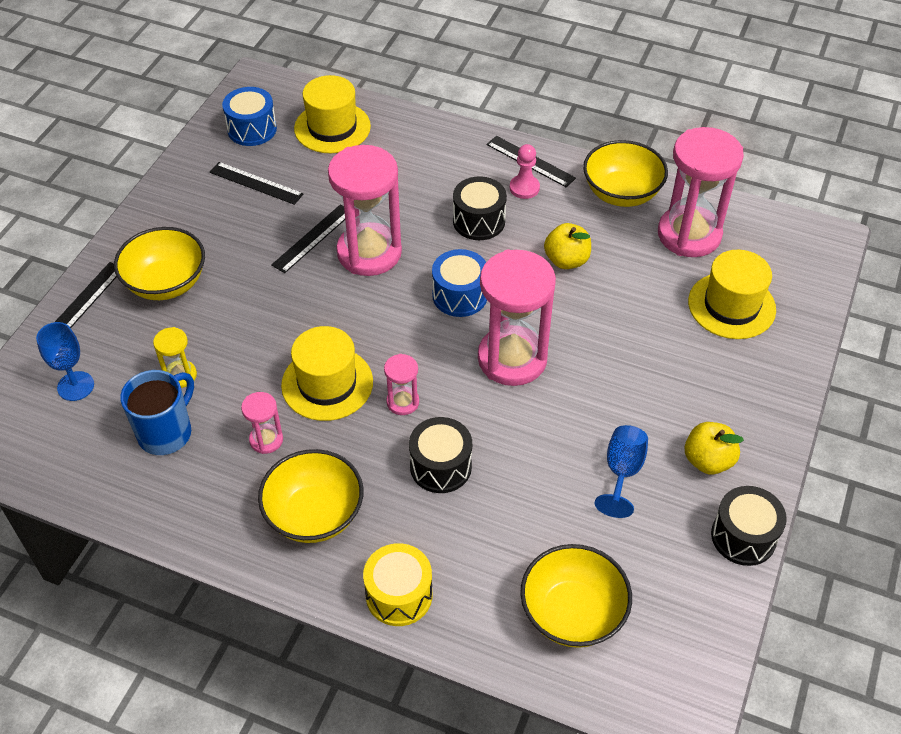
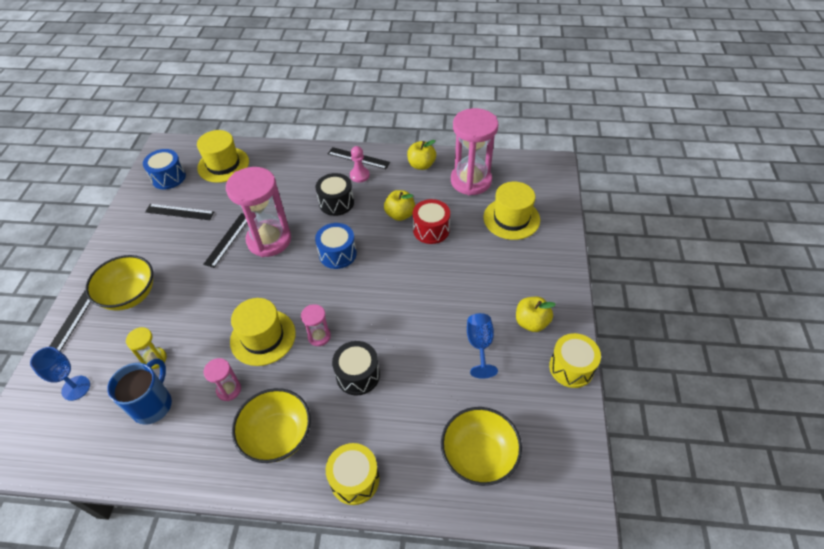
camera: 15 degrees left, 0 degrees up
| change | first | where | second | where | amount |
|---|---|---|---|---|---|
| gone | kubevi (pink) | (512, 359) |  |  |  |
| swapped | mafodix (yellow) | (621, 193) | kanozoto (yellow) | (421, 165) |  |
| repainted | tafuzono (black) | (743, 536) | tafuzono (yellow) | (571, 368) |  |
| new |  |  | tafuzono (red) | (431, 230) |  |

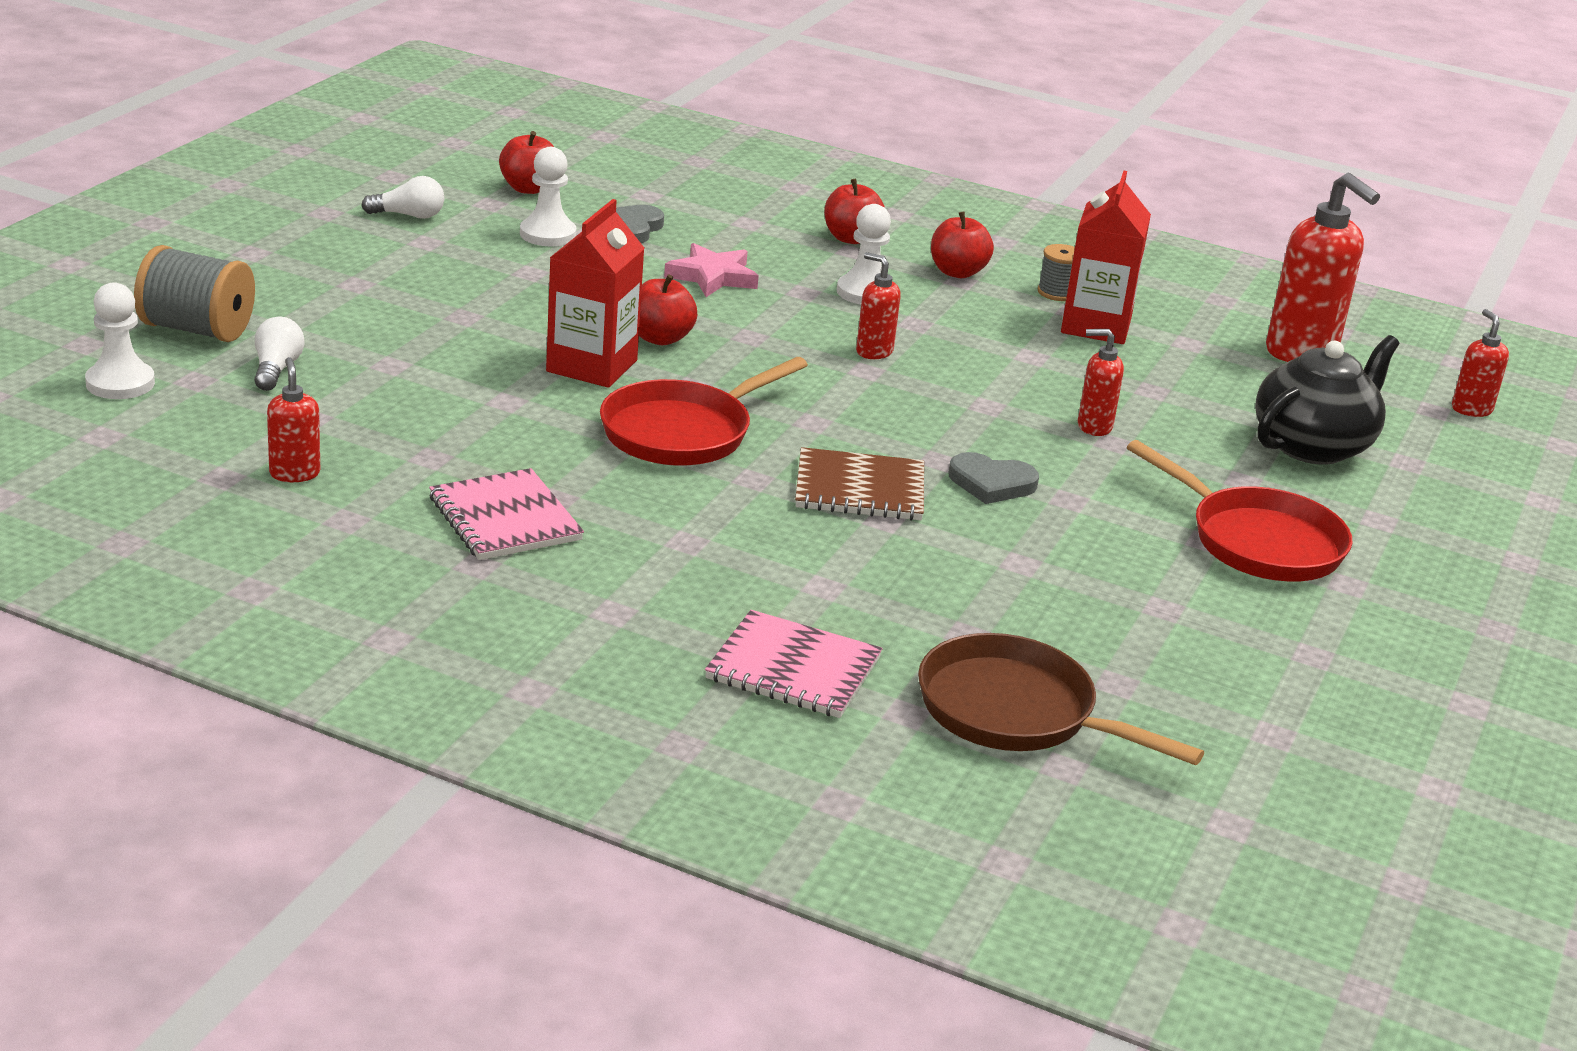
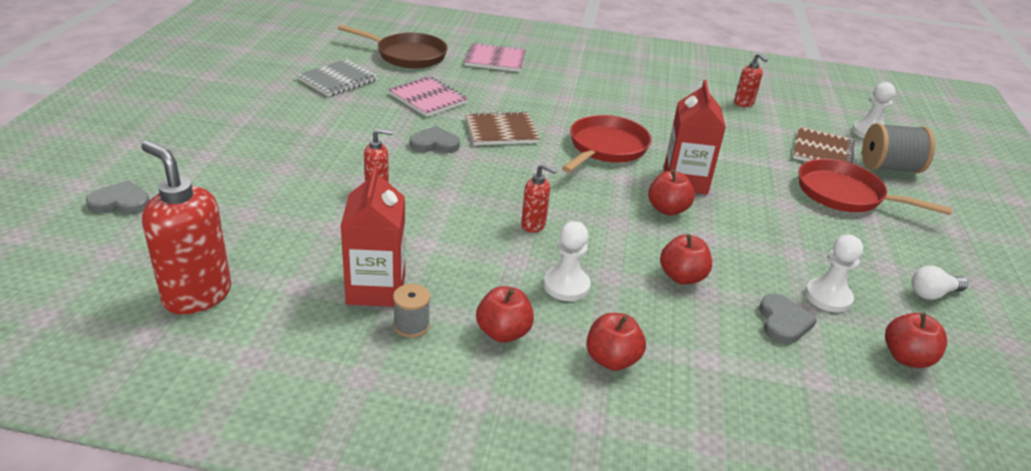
camera: 165 degrees right, 5 degrees up
| change | first | where | second | where | amount |
|---|---|---|---|---|---|
| swapped | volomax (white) | (276, 369) | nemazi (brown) | (822, 151) |  |
| shifted | nemazi (pink) | (505, 519) |  | (428, 98) |  |
| swapped | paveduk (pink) | (712, 276) | kanozoto (red) | (682, 277) |  |
| shifted | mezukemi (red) | (1258, 542) |  | (845, 195) |  |
| gone | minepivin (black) | (1313, 446) |  |  |  |
| gone | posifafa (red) | (1471, 409) |  |  |  |
| new |  |  | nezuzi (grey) | (120, 202) |  |
| new |  |  | nemazi (grey) | (338, 80) |  |

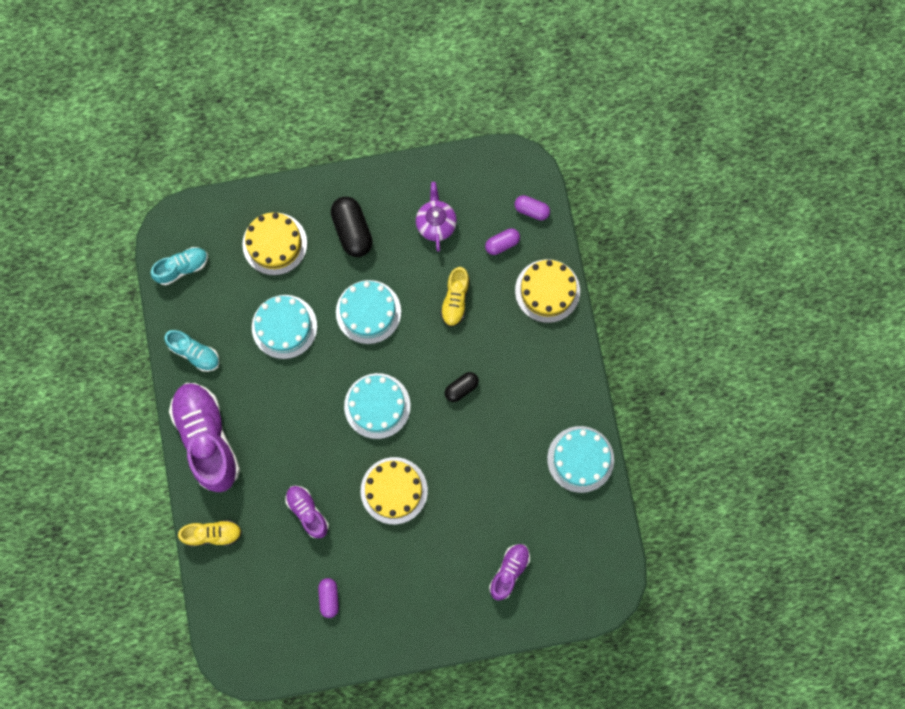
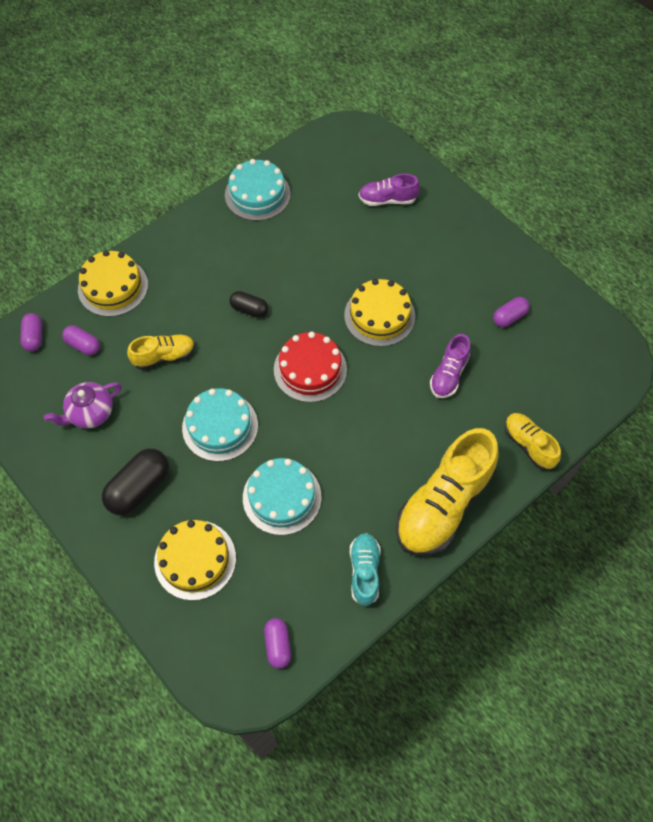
camera: 120 degrees left, 15 degrees down
| change | first | where | second | where | amount |
|---|---|---|---|---|---|
| swapped | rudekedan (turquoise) | (182, 268) | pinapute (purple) | (278, 645) |  |
| repainted | rudekedan (purple) | (207, 439) | rudekedan (yellow) | (443, 504) |  |
| repainted | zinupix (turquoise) | (377, 406) | zinupix (red) | (310, 369) |  |

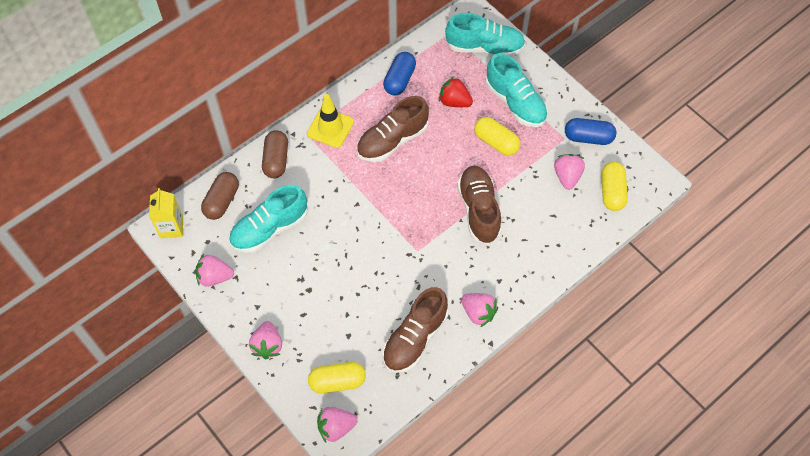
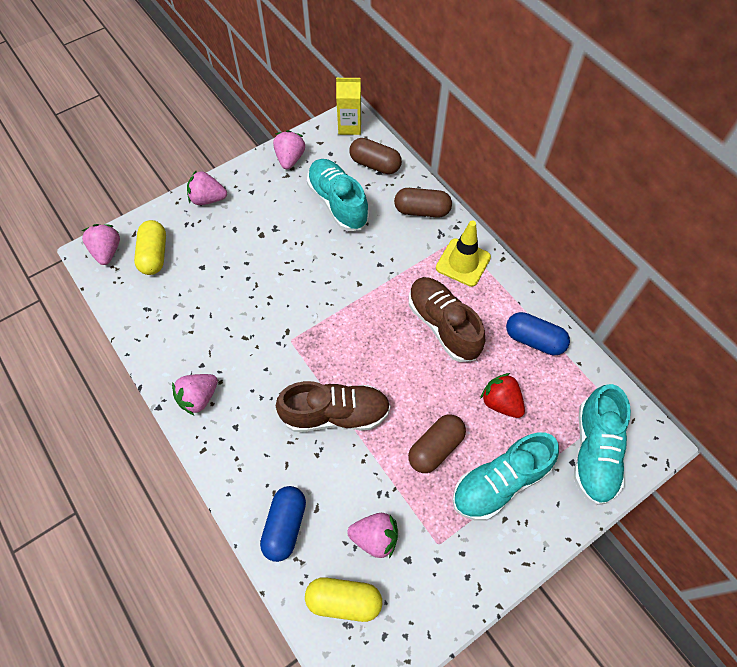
camera: 95 degrees right, 0 degrees up
| change | first | where | second | where | amount |
|---|---|---|---|---|---|
| gone | rudekedan (brown) | (415, 338) |  |  |  |
| rotated | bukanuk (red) | (454, 102) |  | (501, 402) | 75 degrees counterclockwise |
| repainted | pinapute (yellow) | (496, 142) | pinapute (brown) | (435, 448) |  |
| shifted | pinapute (blue) | (588, 137) |  | (285, 526) |  |

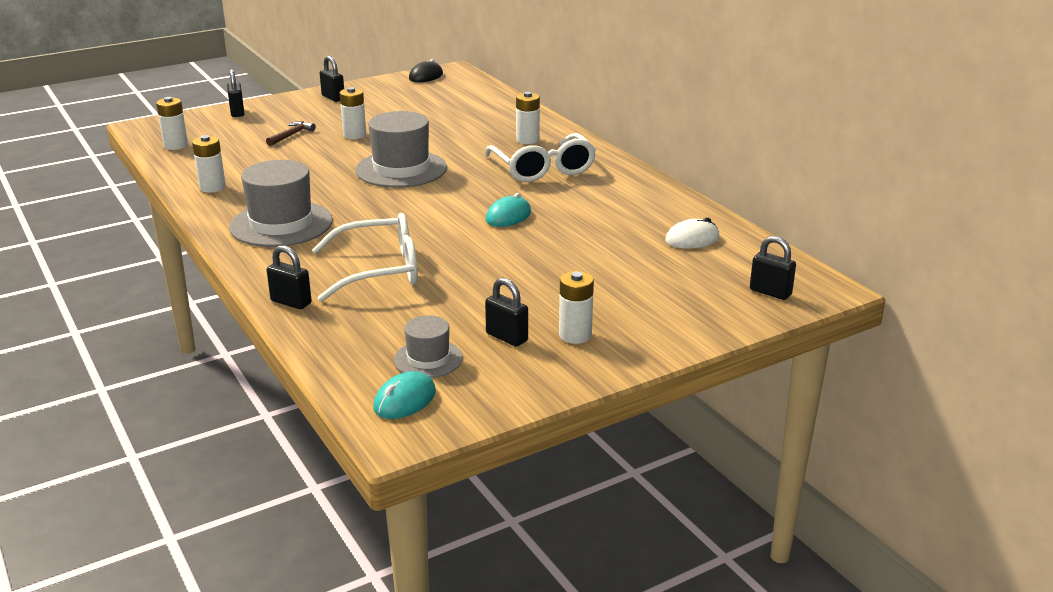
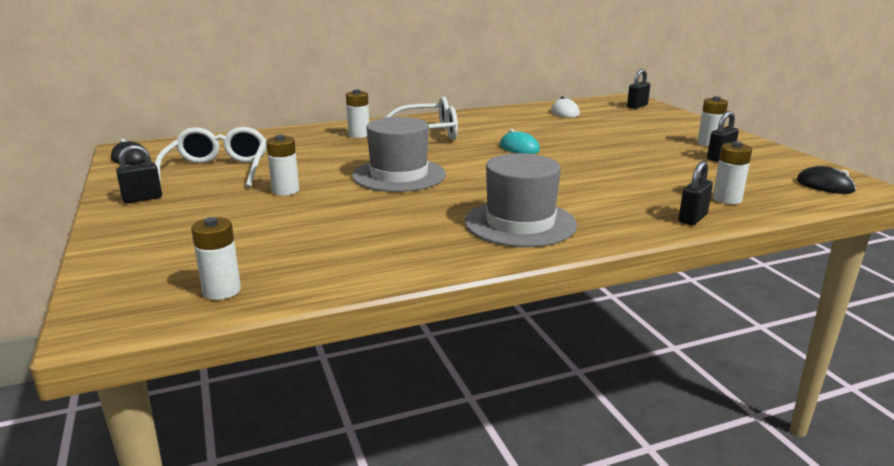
camera: 80 degrees left, 5 degrees down
| change | first | where | second | where | amount |
|---|---|---|---|---|---|
| shifted | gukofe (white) | (212, 187) |  | (727, 199) |  |
| gone | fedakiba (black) | (237, 112) |  |  |  |
| gone | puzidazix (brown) | (291, 135) |  |  |  |
| shifted | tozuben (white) | (379, 270) |  | (218, 170) |  |
| repainted | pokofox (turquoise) | (404, 400) | pokofox (black) | (825, 185) |  |
| gone | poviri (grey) | (428, 359) |  |  |  |

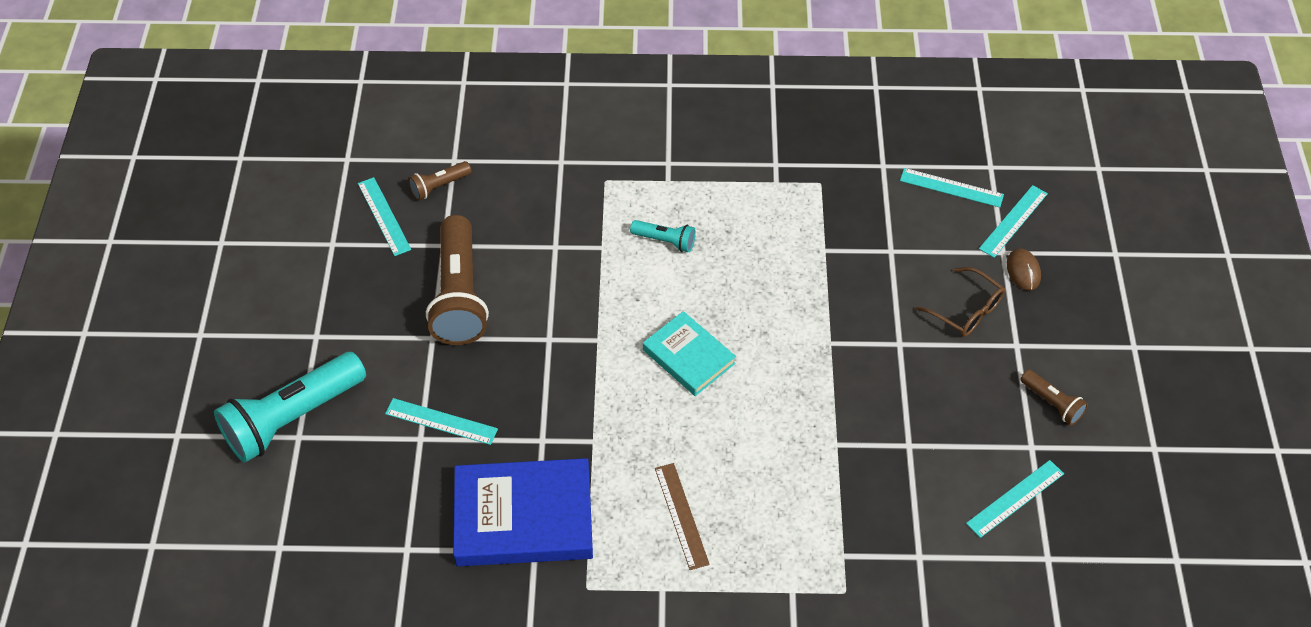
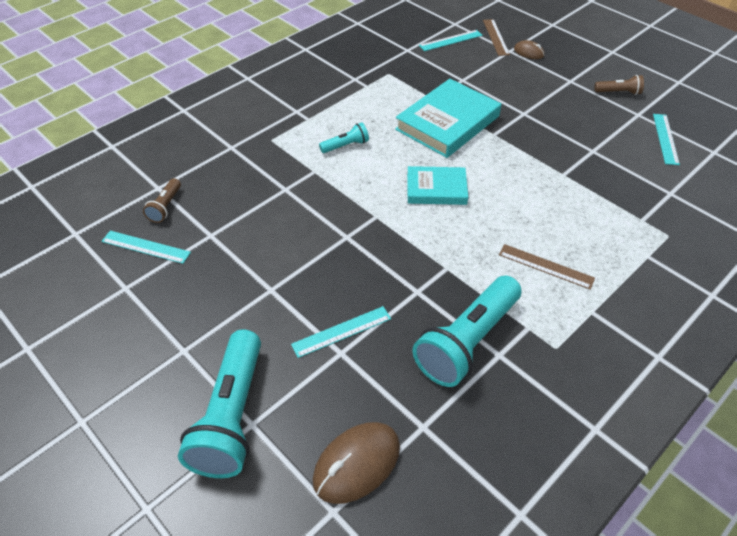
camera: 45 degrees left, 5 degrees down
| change | first | where | second | where | amount |
|---|---|---|---|---|---|
| gone | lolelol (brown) | (459, 295) |  |  |  |
| swapped | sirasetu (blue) | (523, 517) | lolelol (turquoise) | (467, 342) |  |
| gone | tozuben (brown) | (966, 310) |  |  |  |
| repainted | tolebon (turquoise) | (1013, 221) | tolebon (brown) | (495, 37) |  |
| new |  |  | pokofox (brown) | (357, 464) |  |
| new |  |  | sirasetu (turquoise) | (447, 123) |  |

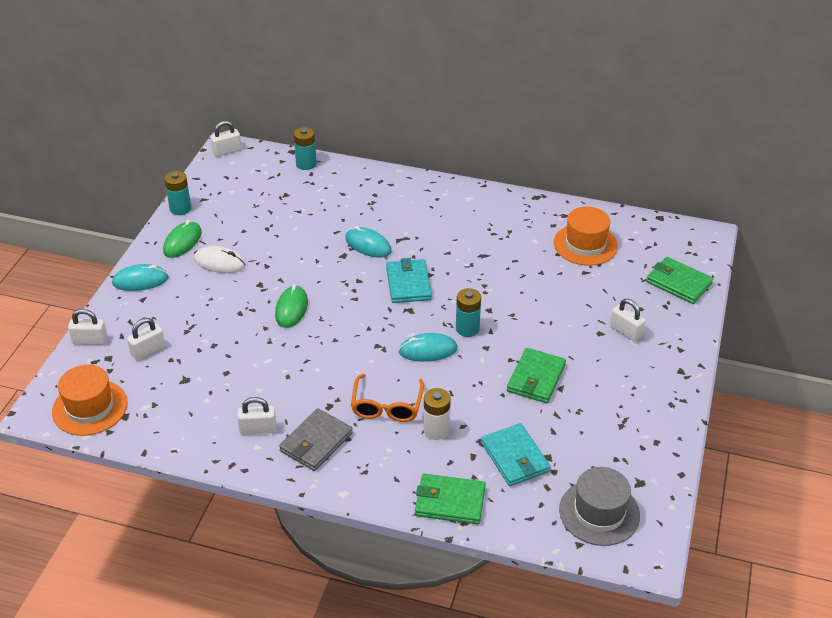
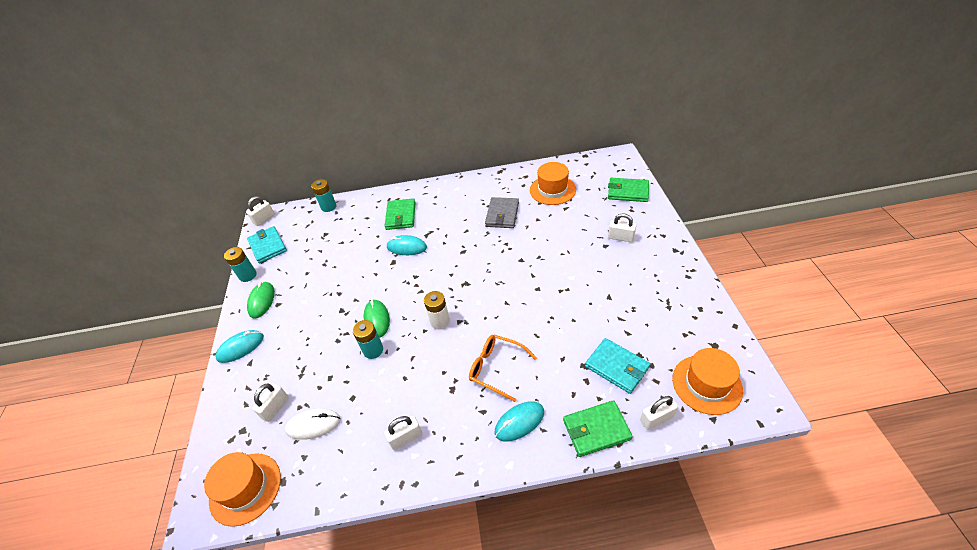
camera: 20 degrees left, 5 degrees up
| change | first | where | second | where | amount |
|---|---|---|---|---|---|
| shifted | fedakiba (white) | (90, 341) |  | (656, 419) |  |
| shifted | pokofox (white) | (219, 262) |  | (313, 425) |  |
| shifted | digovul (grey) | (316, 442) |  | (502, 214) |  |
| rotated | tozuben (orange) | (387, 406) |  | (496, 368) | 135 degrees clockwise |
| shifted | digovul (turquoise) | (408, 283) |  | (268, 246) |  |
| shifted | pokofox (turquoise) | (428, 350) |  | (519, 422) |  |
| shifted | gukofe (white) | (436, 430) |  | (440, 321) |  |
| shifted | gukofe (turquoise) | (467, 329) |  | (373, 350) |  |
| shifted | digovul (green) | (536, 378) |  | (400, 216) |  |
| repainted | poviri (grey) | (599, 512) | poviri (orange) | (706, 384) |  |

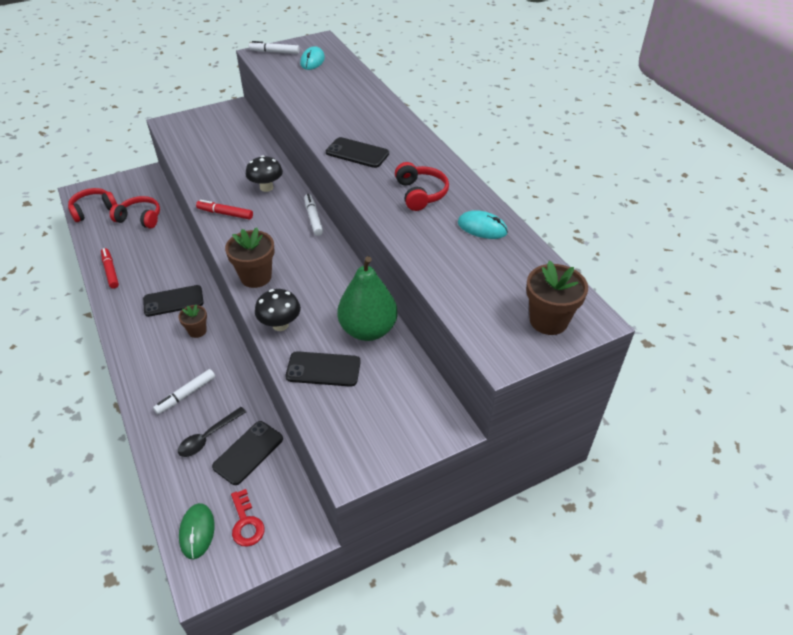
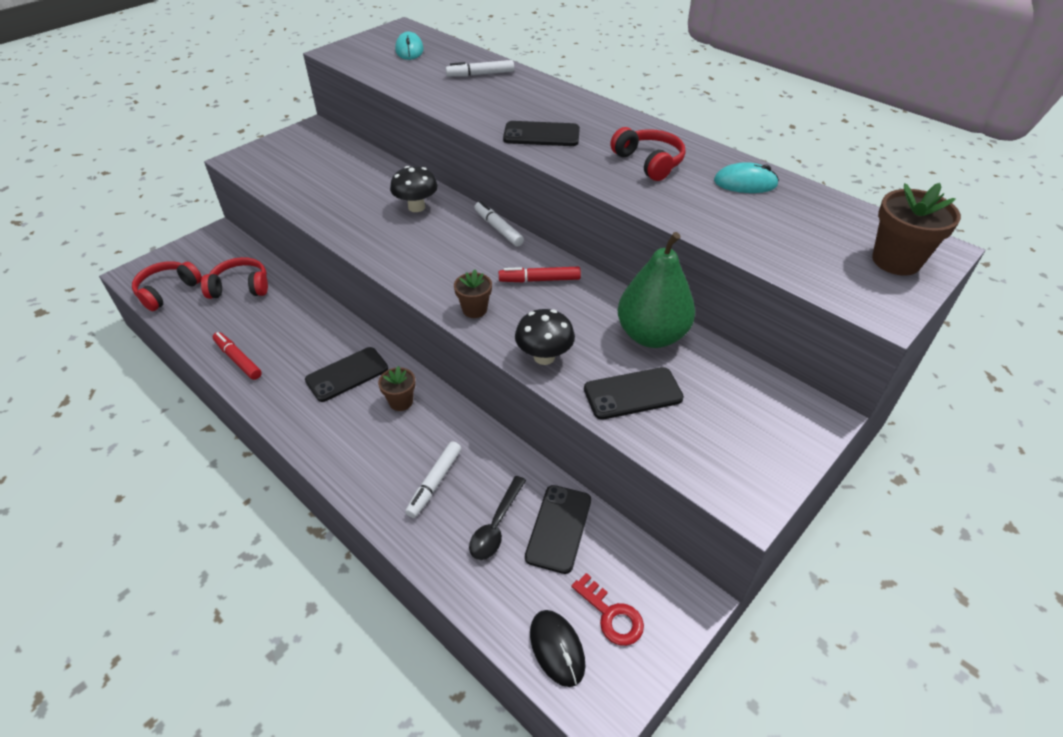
camera: 20 degrees left, 0 degrees up
| change | first | where | second | where | amount |
|---|---|---|---|---|---|
| repainted | pokofox (green) | (197, 531) | pokofox (black) | (557, 648) |  |
| shifted | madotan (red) | (225, 214) |  | (539, 280) |  |
| scaled | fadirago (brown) | (256, 277) |  | (474, 309) | x0.61 |
| shifted | madotan (white) | (274, 52) |  | (480, 74) |  |

